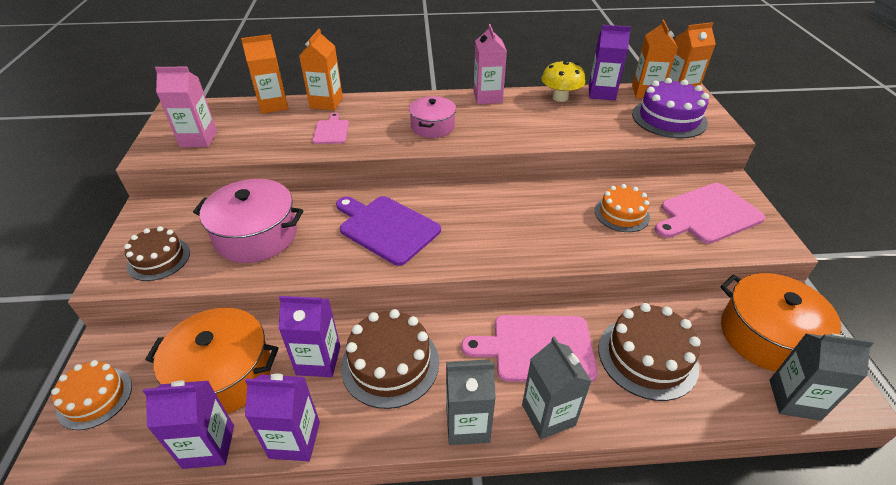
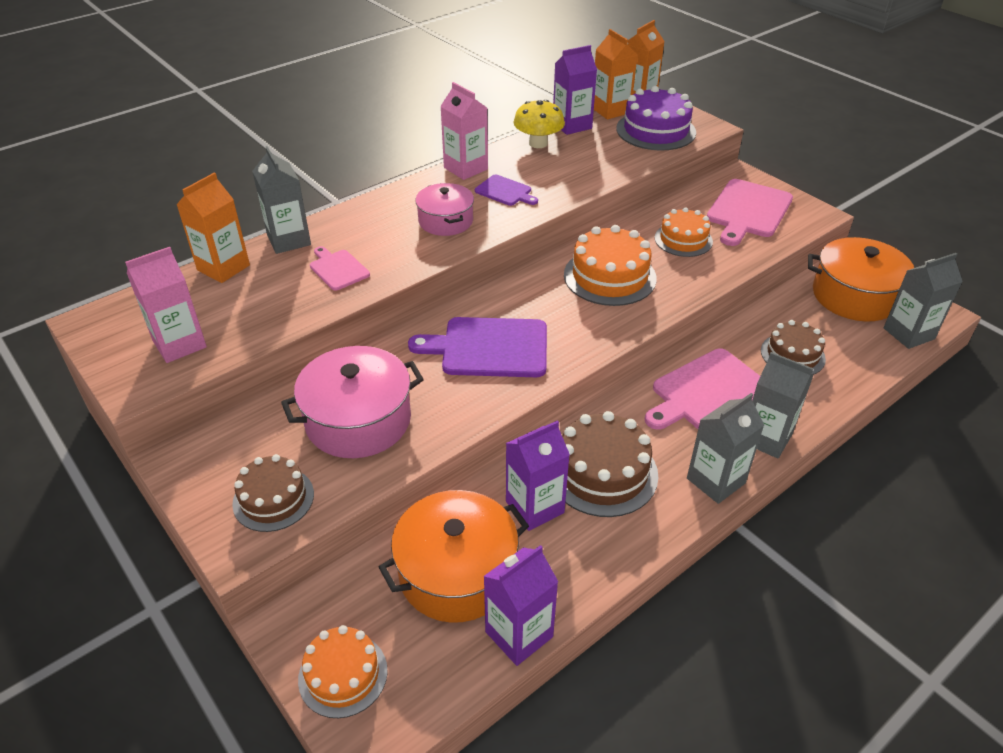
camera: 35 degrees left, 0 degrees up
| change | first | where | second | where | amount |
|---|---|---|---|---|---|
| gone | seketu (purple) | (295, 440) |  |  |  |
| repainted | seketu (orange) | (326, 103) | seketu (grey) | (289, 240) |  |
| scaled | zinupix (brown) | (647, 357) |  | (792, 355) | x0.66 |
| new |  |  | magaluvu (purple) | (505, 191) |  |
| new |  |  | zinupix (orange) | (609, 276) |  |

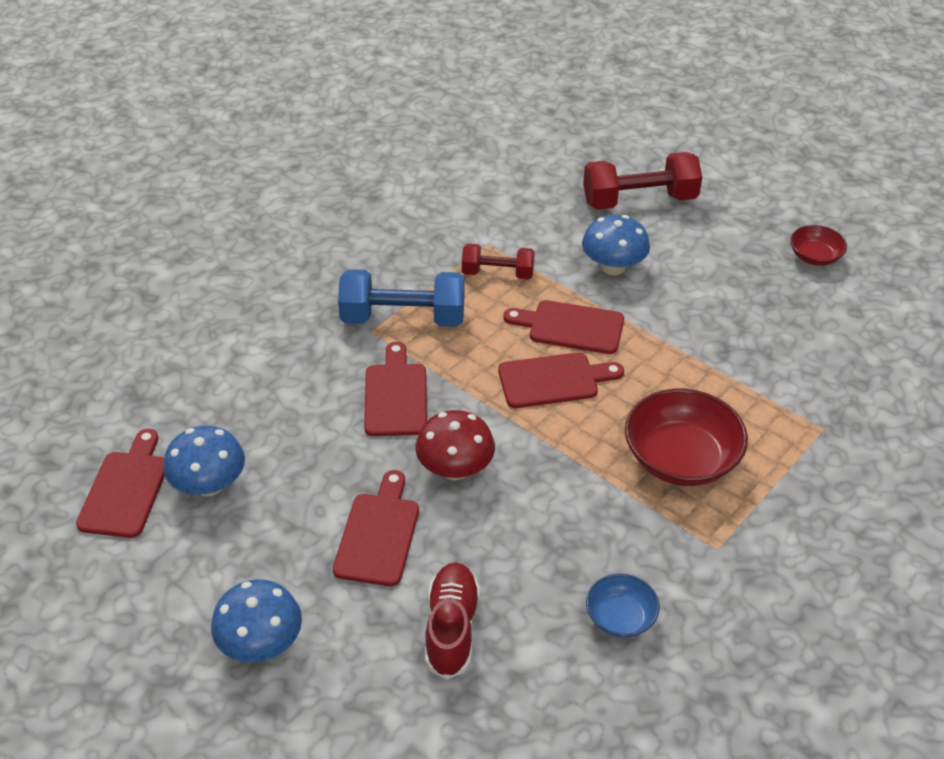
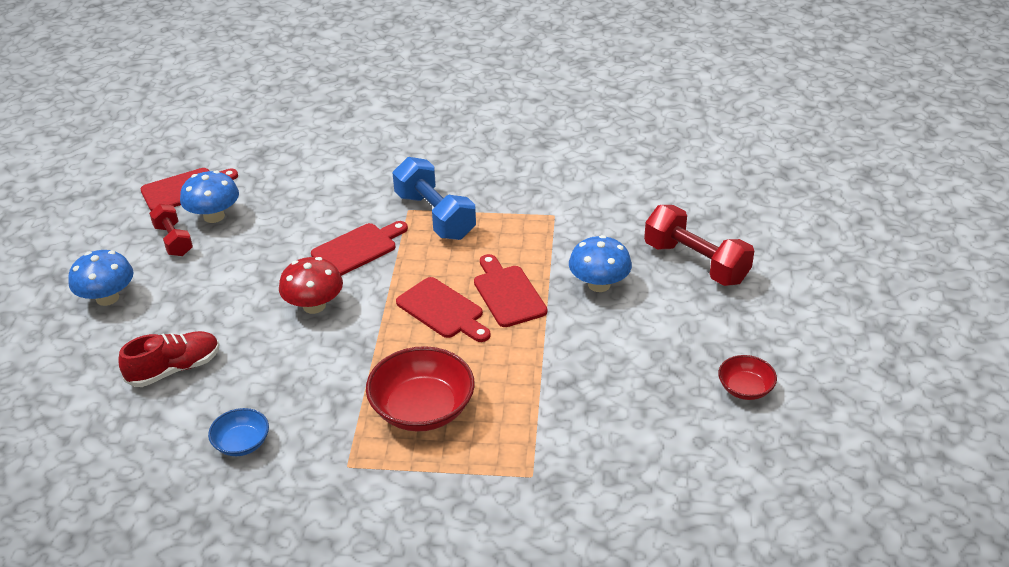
camera: 55 degrees right, 5 degrees down
| change | first | where | second | where | amount |
|---|---|---|---|---|---|
| gone | magaluvu (red) | (378, 534) |  |  |  |
| shifted | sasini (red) | (497, 273) |  | (173, 240) |  |

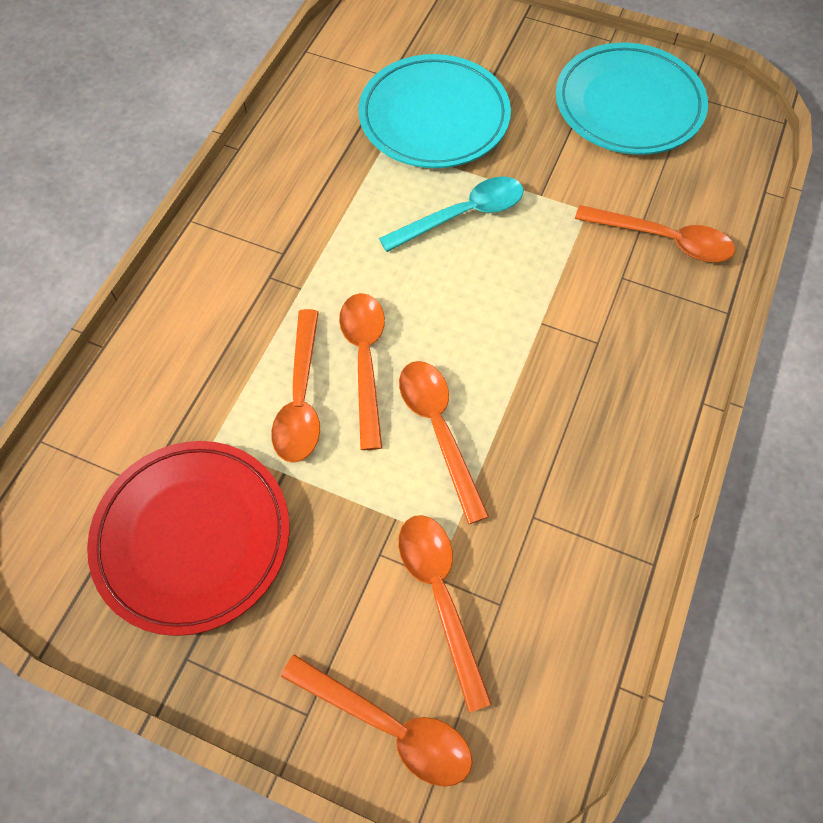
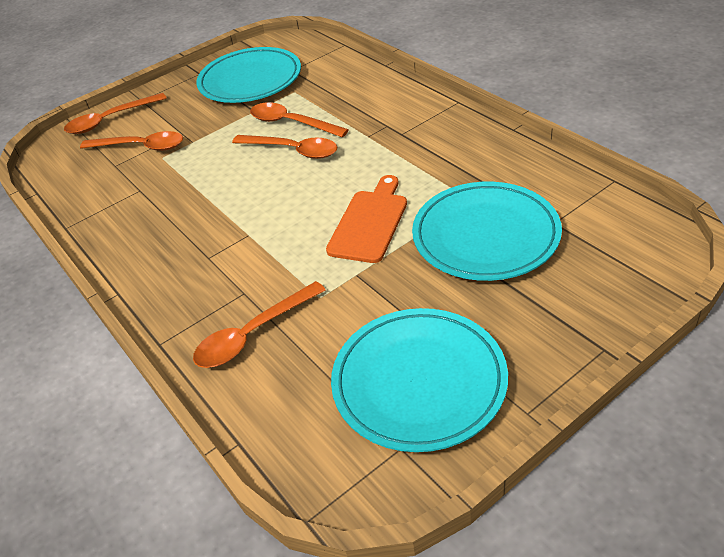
camera: 125 degrees right, 20 degrees down
| change | first | where | second | where | amount |
|---|---|---|---|---|---|
| repainted | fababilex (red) | (193, 537) | fababilex (turquoise) | (250, 80) |  |
| swapped | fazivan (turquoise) | (462, 215) | magaluvu (orange) | (370, 223) |  |
| gone | fazivan (orange) | (439, 430) |  |  |  |

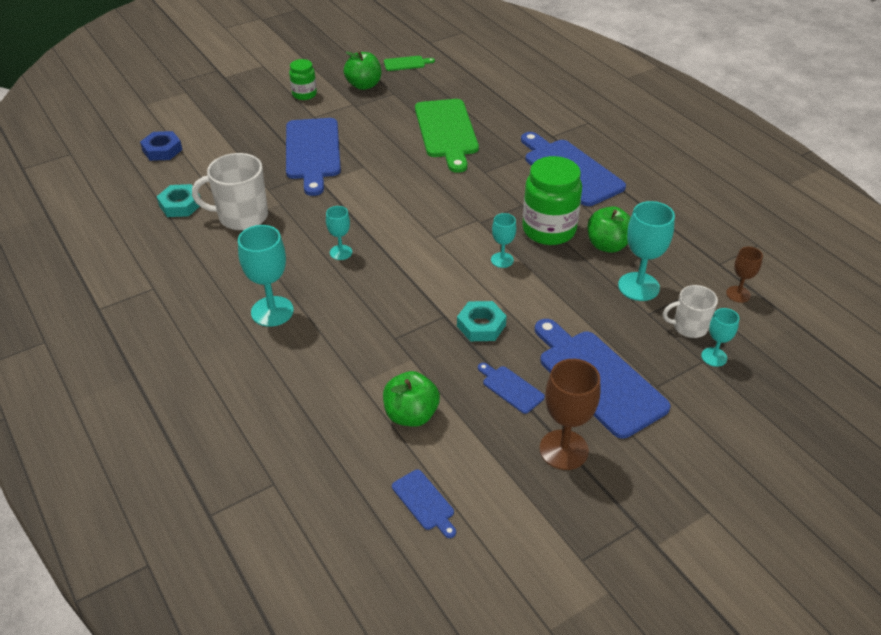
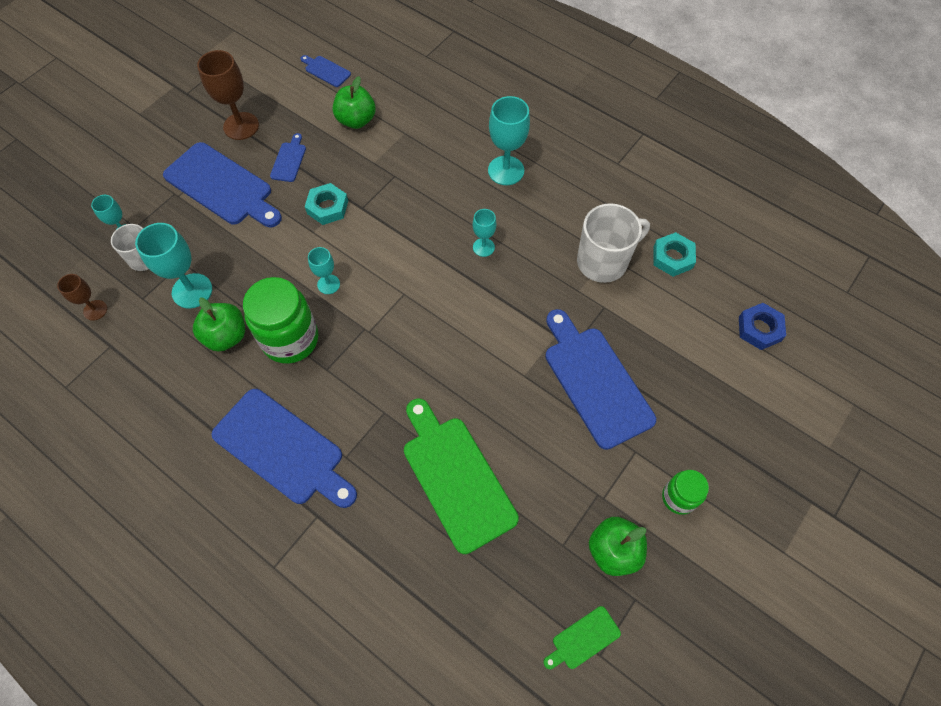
camera: 160 degrees right, 20 degrees up
| change | first | where | second | where | amount |
|---|---|---|---|---|---|
| rotated | magaluvu (blue) | (511, 388) |  | (289, 160) | 105 degrees counterclockwise |

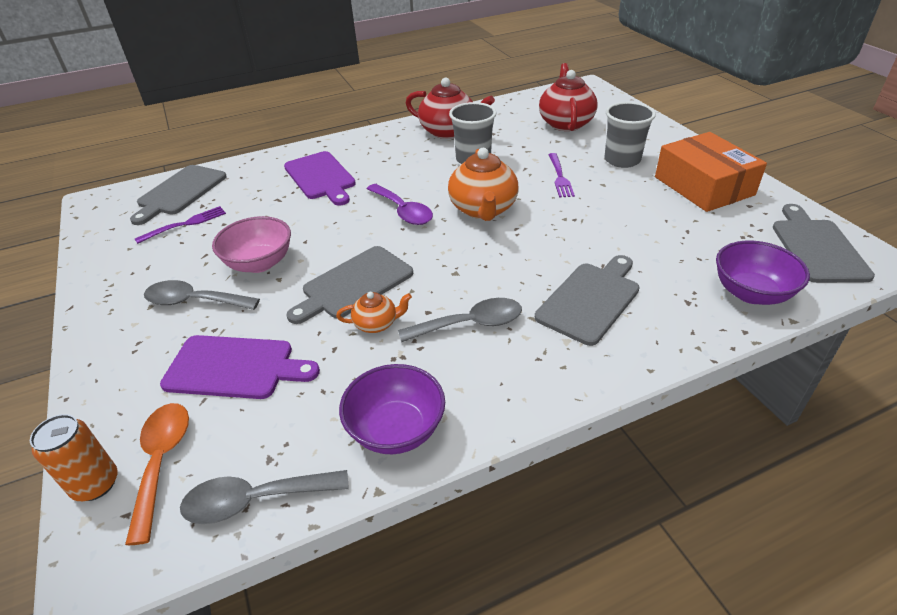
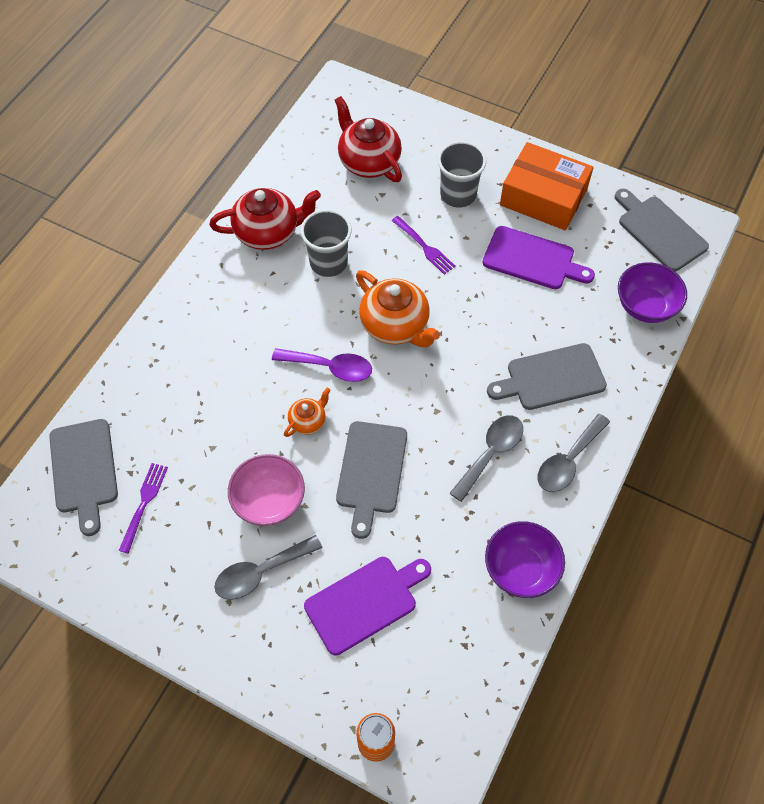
camera: 40 degrees left, 20 degrees up
| change | first | where | second | where | amount |
|---|---|---|---|---|---|
| gone | fazivan (orange) | (162, 461) |  |  |  |
| shifted | fazivan (grey) | (255, 500) |  | (568, 461) |  |
| shifted | magaluvu (purple) | (321, 177) |  | (532, 259) |  |
| shifted | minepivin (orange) | (376, 324) |  | (308, 421) |  |
| rotated | magaluvu (grey) | (590, 300) |  | (551, 378) | 105 degrees counterclockwise |

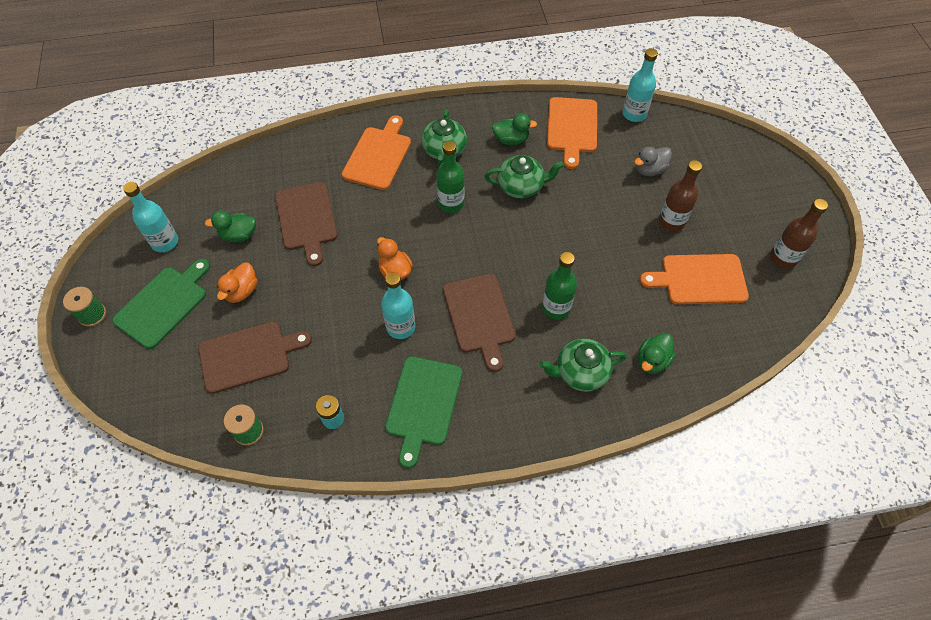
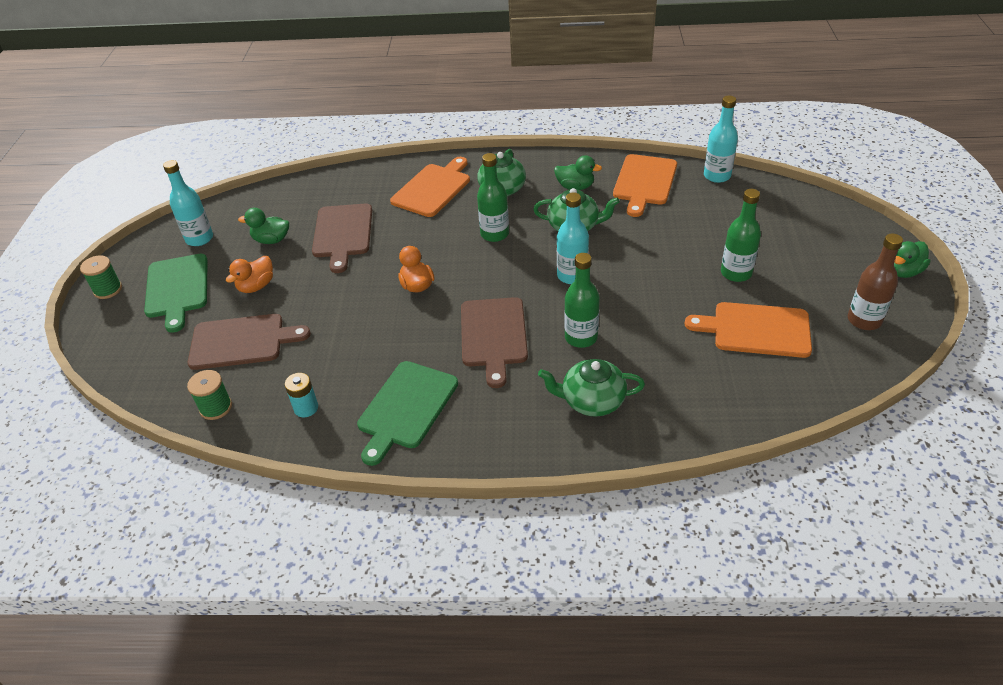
camera: 15 degrees right, 15 degrees down
| change | first | where | second | where | amount |
|---|---|---|---|---|---|
| rotated | magaluvu (green) | (163, 304) |  | (177, 289) | 120 degrees clockwise |
| shifted | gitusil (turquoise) | (400, 327) |  | (572, 276) |  |
| gone | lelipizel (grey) | (649, 170) |  |  |  |
| shifted | lelipizel (green) | (652, 361) |  | (903, 271) |  |
| repainted | gitusil (brown) | (671, 221) | gitusil (green) | (736, 273) |  |

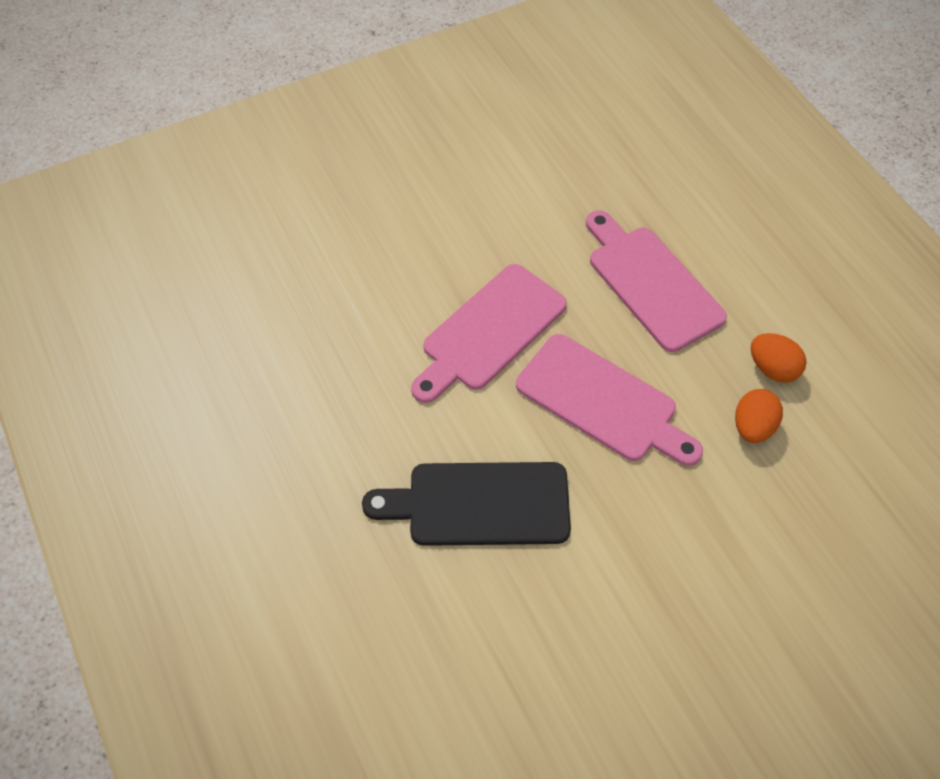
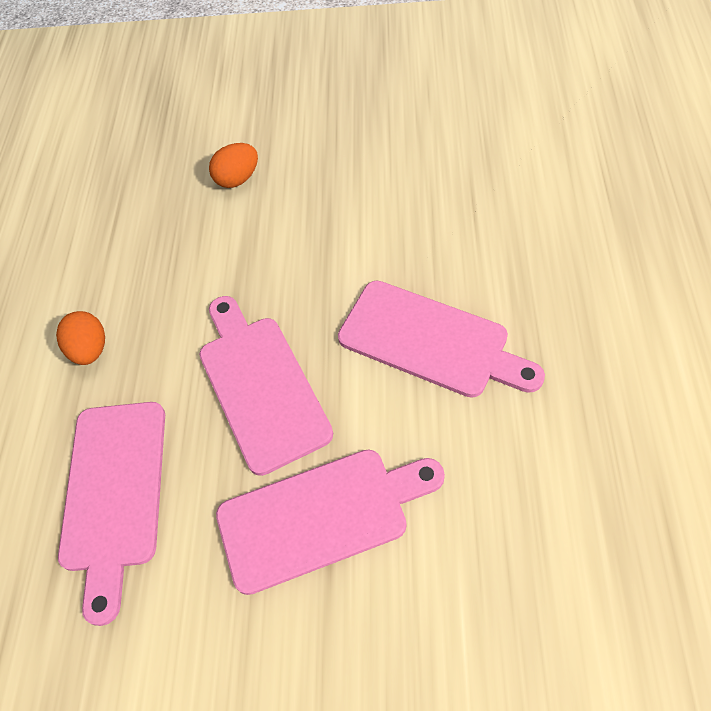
camera: 145 degrees left, 0 degrees up
| change | first | where | second | where | amount |
|---|---|---|---|---|---|
| repainted | magaluvu (black) | (479, 504) | magaluvu (pink) | (430, 341) |  |
| shifted | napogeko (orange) | (752, 426) |  | (238, 179) |  |

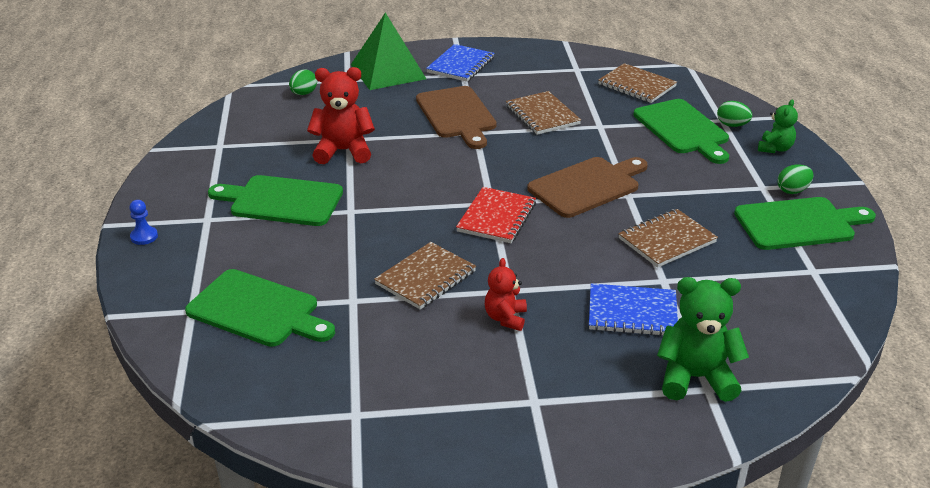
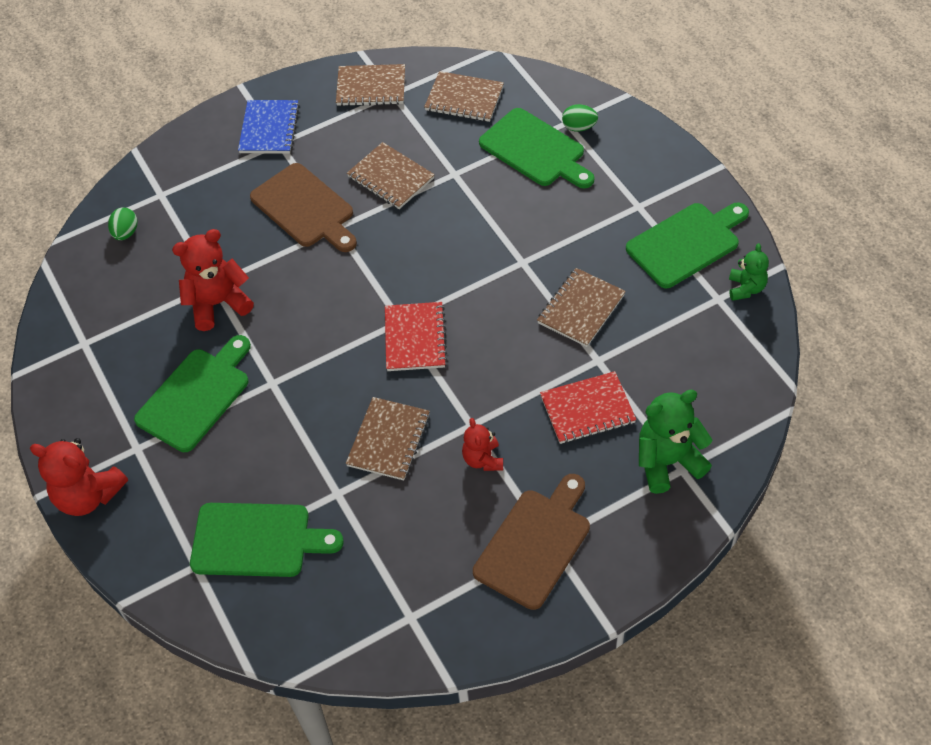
camera: 20 degrees left, 20 degrees up
| change | first | where | second | where | amount |
|---|---|---|---|---|---|
| swapped | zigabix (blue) | (144, 237) | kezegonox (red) | (88, 495) |  |
| rotated | magaluvu (green) | (281, 201) |  | (196, 396) | 135 degrees clockwise |
| gone | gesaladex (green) | (388, 71) |  |  |  |
| shifted | magaluvu (brown) | (587, 186) |  | (535, 544) |  |
| repainted | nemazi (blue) | (632, 313) | nemazi (red) | (587, 409) |  |
| shifted | kezegonox (green) | (775, 148) |  | (746, 288) |  |
| gone | napogeko (green) | (792, 190) |  |  |  |
| new |  |  | nemazi (brown) | (371, 87) |  |

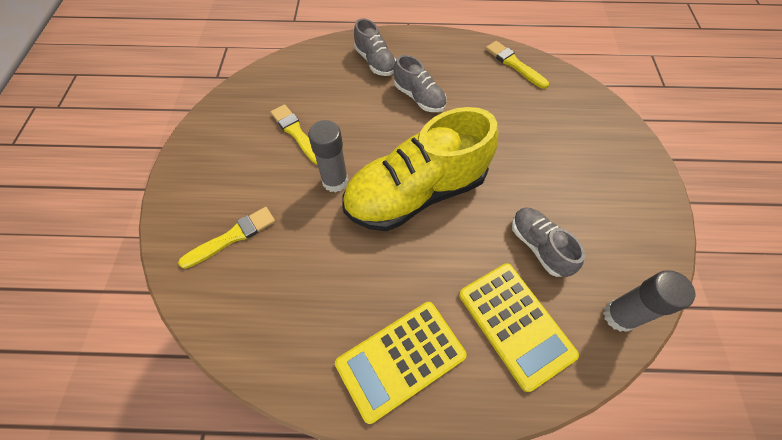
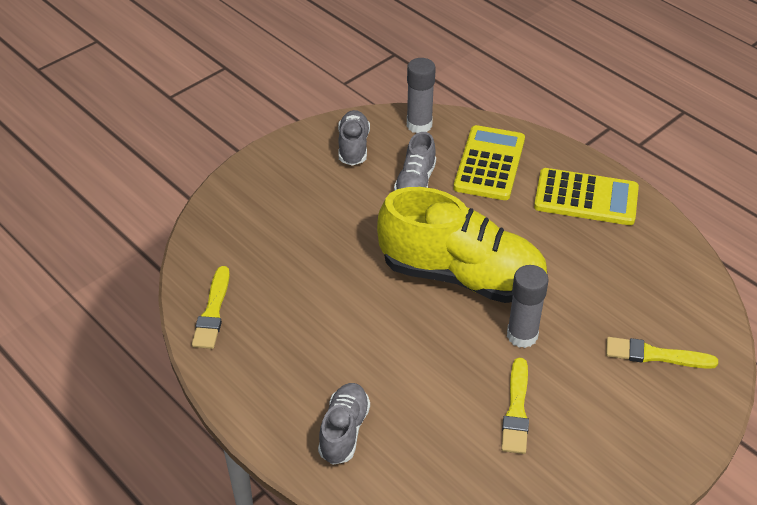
camera: 135 degrees left, 15 degrees down
| change | first | where | second | where | amount |
|---|---|---|---|---|---|
| shifted | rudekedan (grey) | (419, 97) |  | (353, 147) |  |

